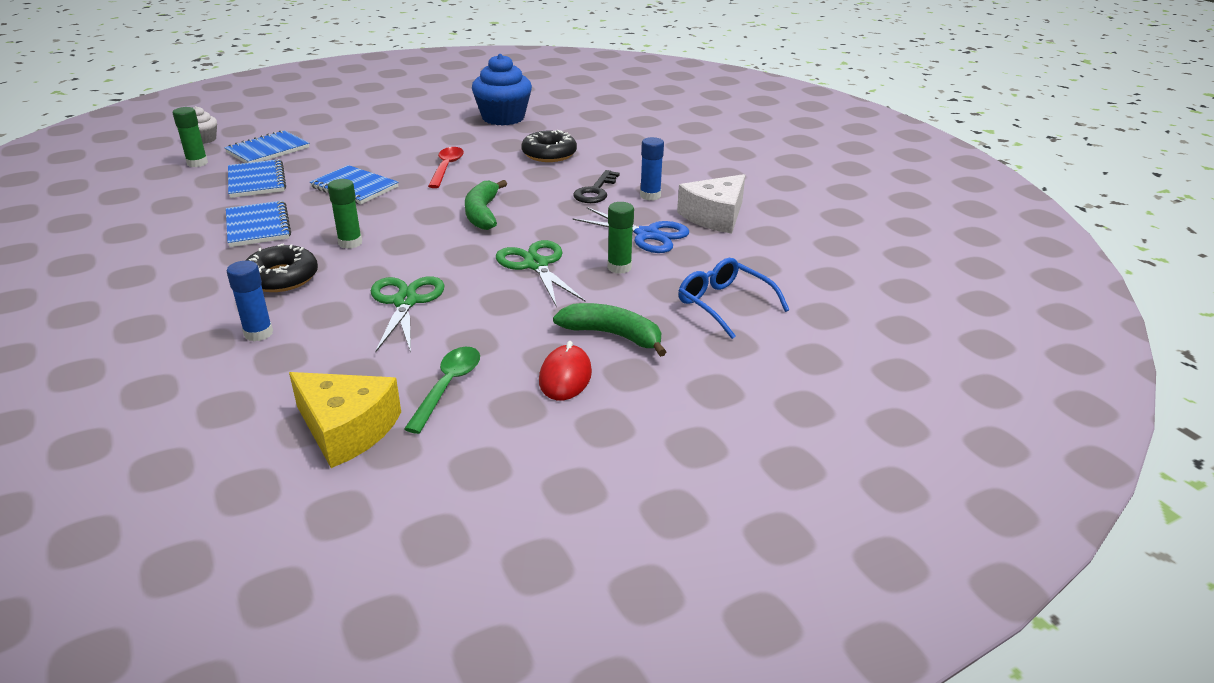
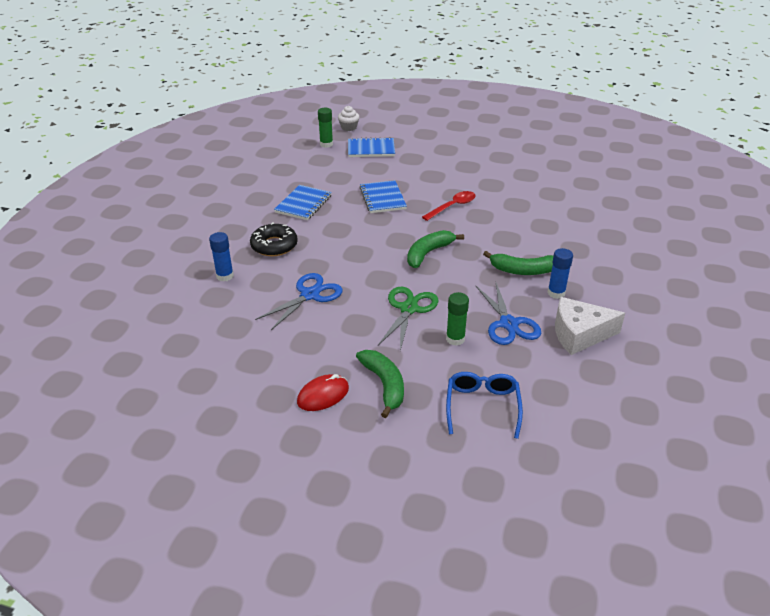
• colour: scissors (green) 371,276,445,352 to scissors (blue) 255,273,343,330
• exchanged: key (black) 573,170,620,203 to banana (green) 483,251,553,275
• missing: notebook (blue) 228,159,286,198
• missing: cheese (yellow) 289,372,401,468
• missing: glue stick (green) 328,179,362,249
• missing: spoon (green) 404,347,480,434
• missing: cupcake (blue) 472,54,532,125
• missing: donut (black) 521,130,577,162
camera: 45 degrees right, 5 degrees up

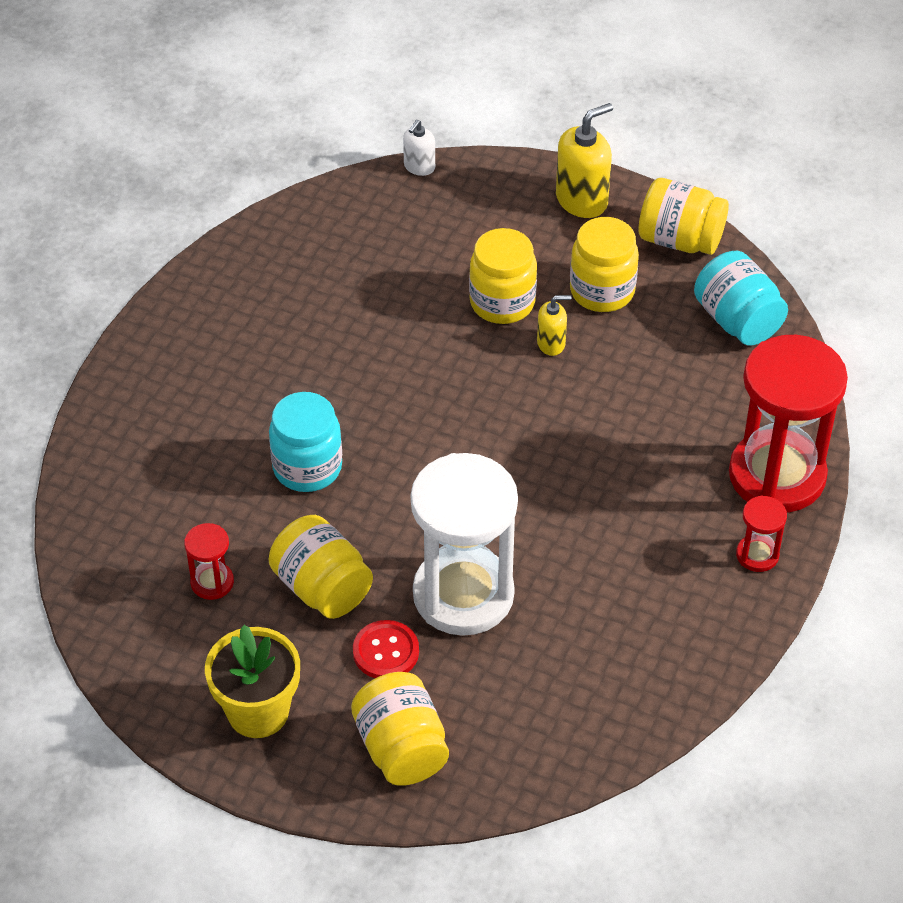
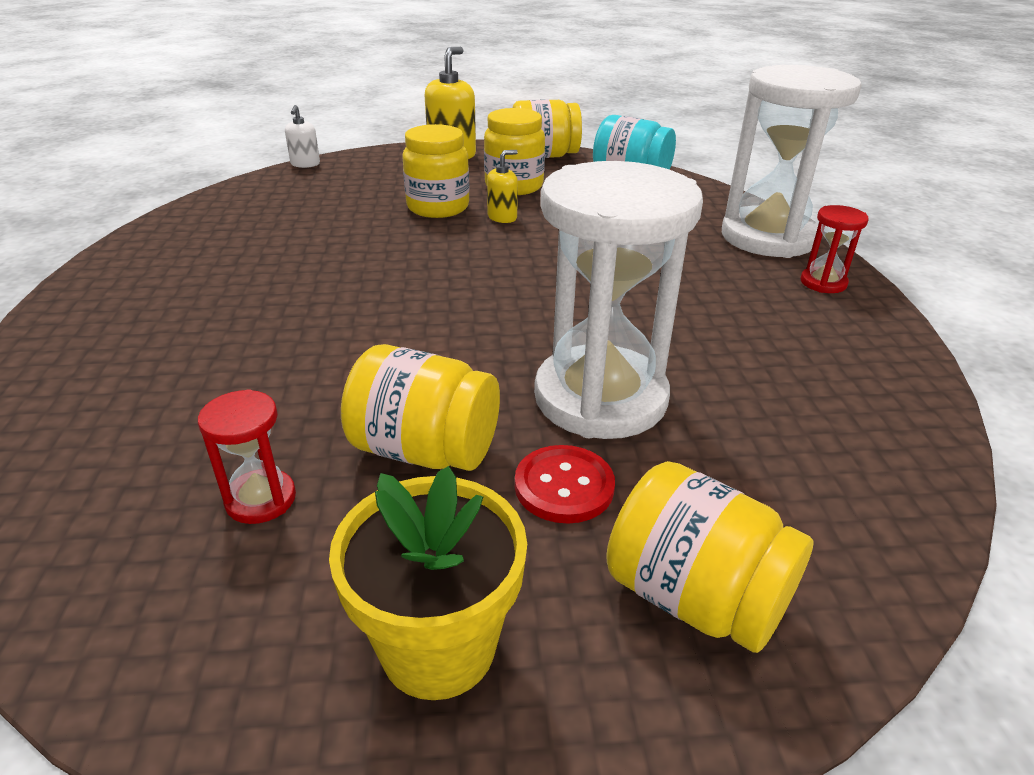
• colour: hourglass (red) 729,335,848,513 to hourglass (white) 722,65,862,258
• missing: jar (turquoise) 269,392,342,492
camera: 30 degrees left, 15 degrees down

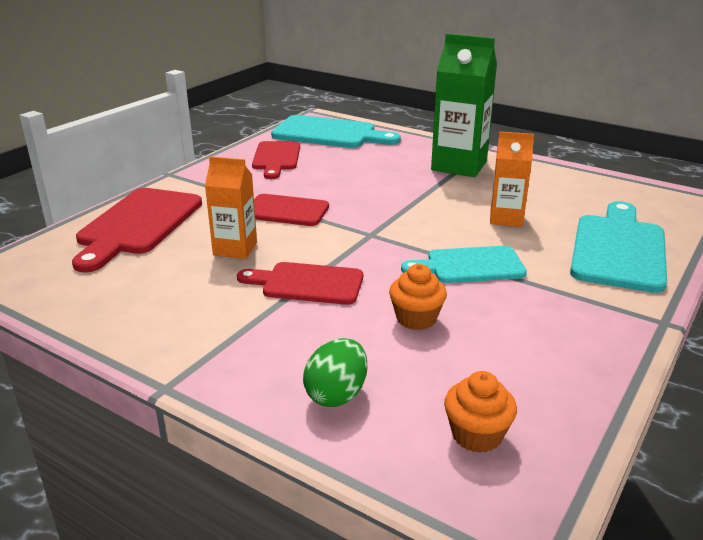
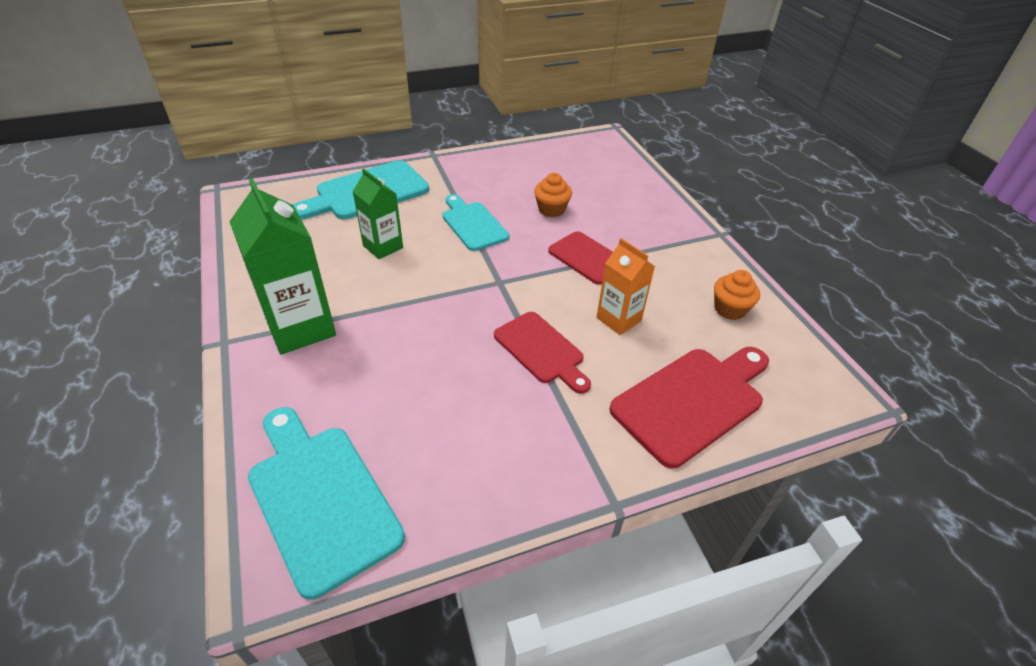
• colour: carton (orange) 490,132,534,227 to carton (green) 352,168,403,259
• spun: cutting board (turquoise) 401,246,527,283 = 443,194,509,251 150 degrees counterclockwise
• relocated: cupcake (orange) 444,371,517,453 to 714,270,760,320
• missing: cutting board (red) 252,141,300,179
• missing: egg (green) 303,338,368,407
camera: 145 degrees left, 15 degrees up

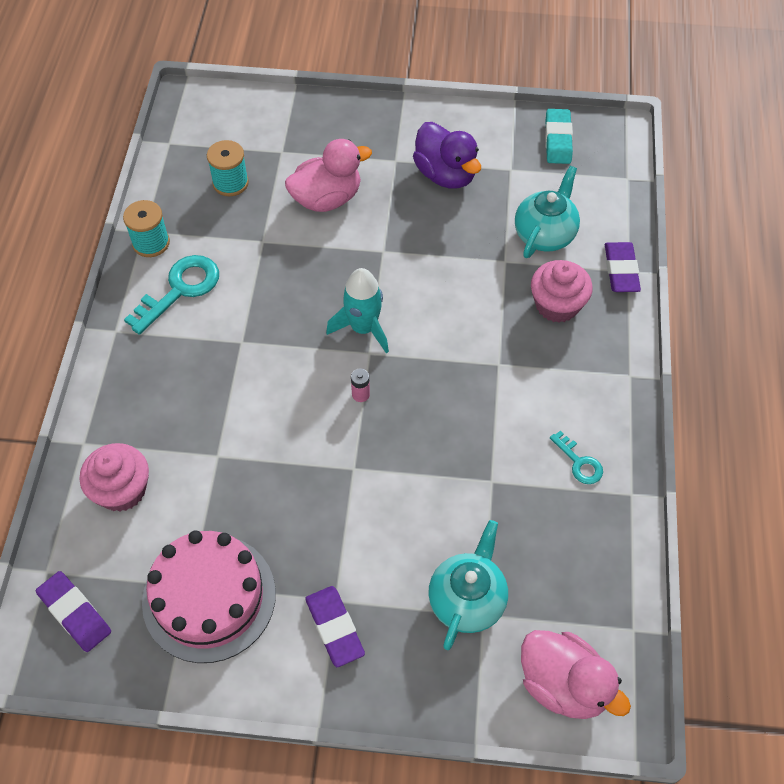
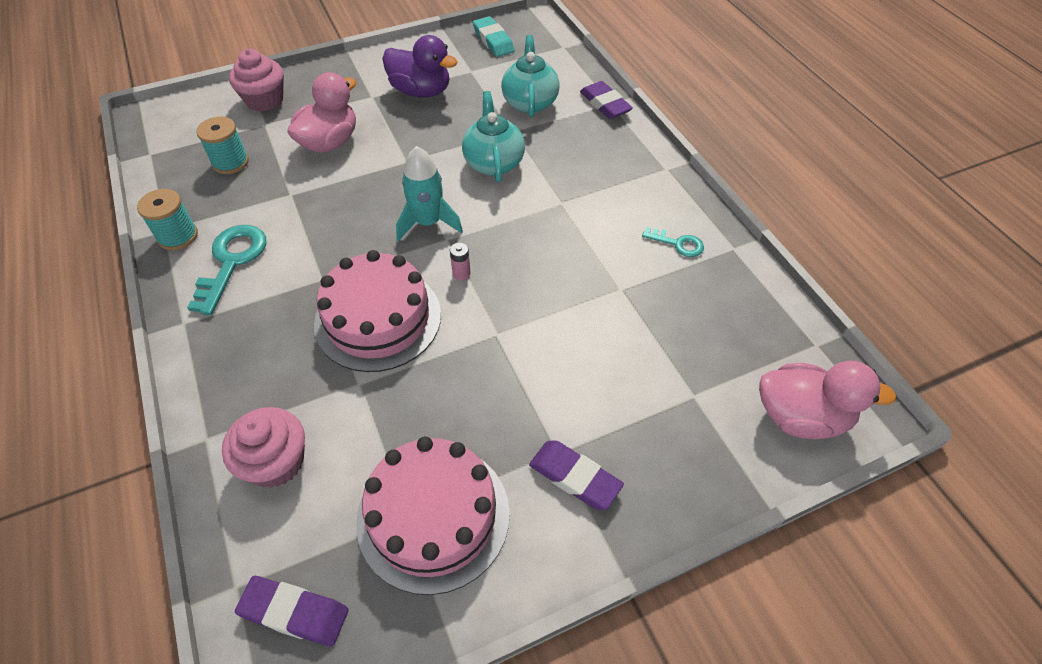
• relocated: cupcake (pink) 531,260,593,323 to 229,49,284,111
• appeared: cake (pink) 314,250,441,372
• relocated: teapot (turquoise) 428,520,508,650 to 462,91,525,182
camera: 30 degrees left, 5 degrees down

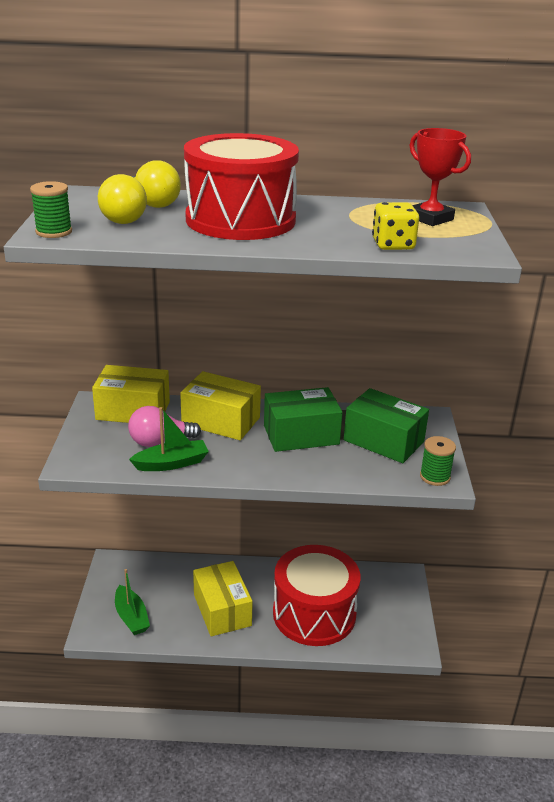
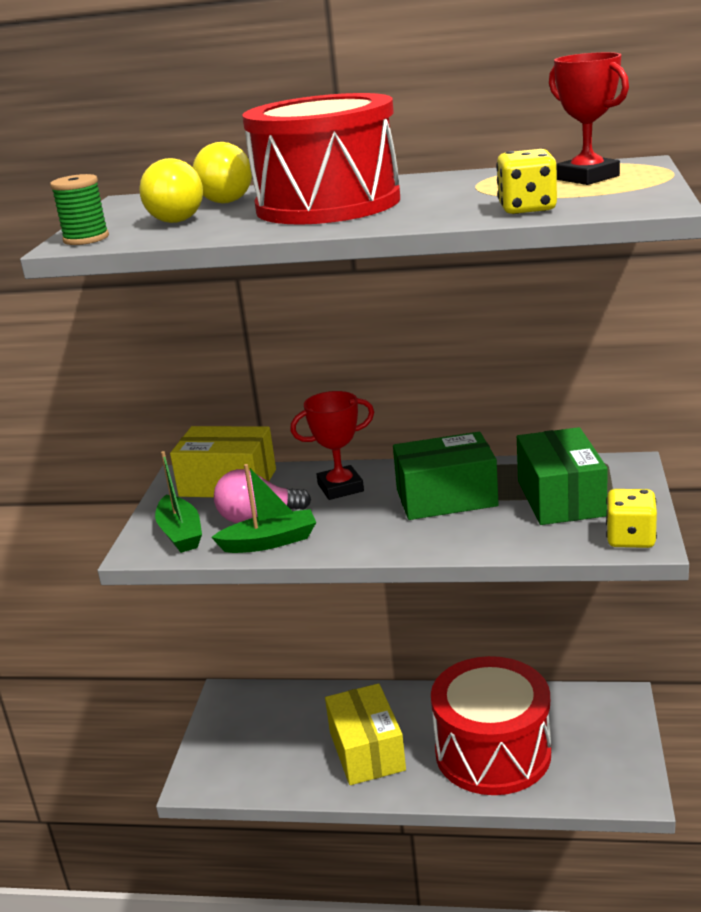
• relocated: boat (green) 115,569,150,635 to 155,451,202,553
• exchanged: box (yellow) 180,371,261,440 to trophy (red) 290,391,374,500
• spun: box (green) 344,388,429,463 = 517,427,608,525 45 degrees clockwise
• exchanged: spool (green) 420,436,456,486 to dice (yellow) 606,489,657,548
camera: 10 degrees right, 5 degrees down

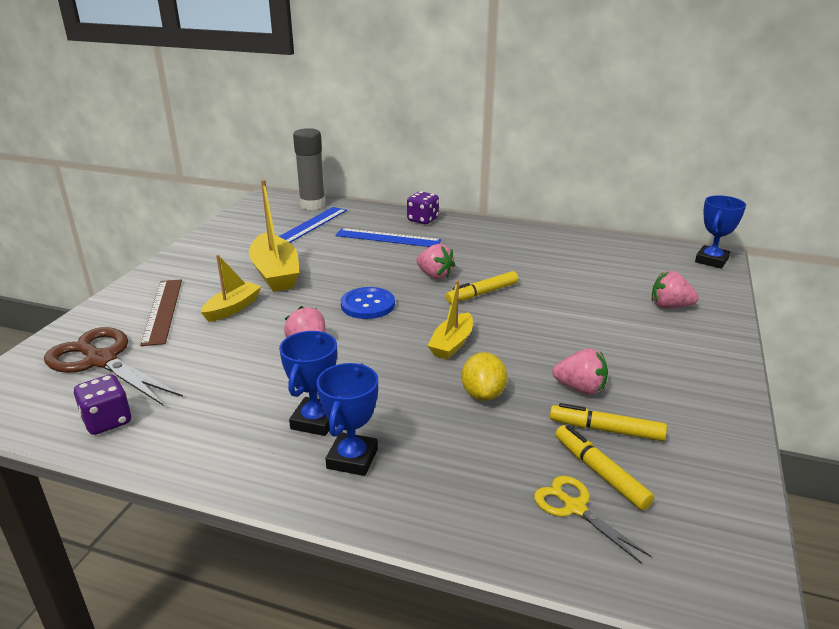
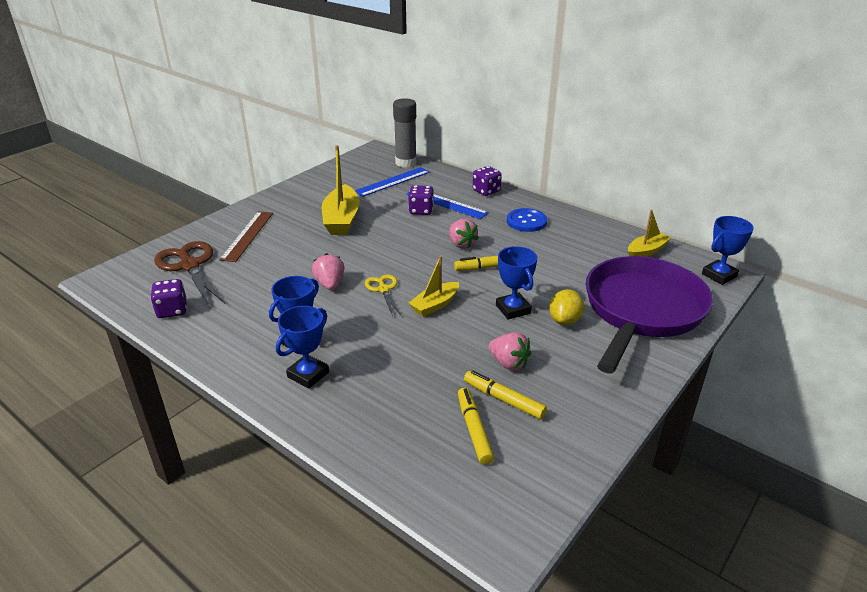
• relocated: scissors (yellow) 534,476,652,564 to 365,275,401,316
• appeared: dice (purple) 408,185,434,215
• appeared: trophy (blue) 496,246,537,320
• relocated: button (blue) 341,287,395,319 to 507,208,547,232
• relocated: lemon (yellow) 461,352,507,401 to 549,289,584,325
• exchanged: strawberry (pink) 652,271,699,309 to pan (purple) 586,256,713,374
• relocated: boat (yellow) 201,255,262,322 to 628,210,671,257
camera: 20 degrees right, 5 degrees up

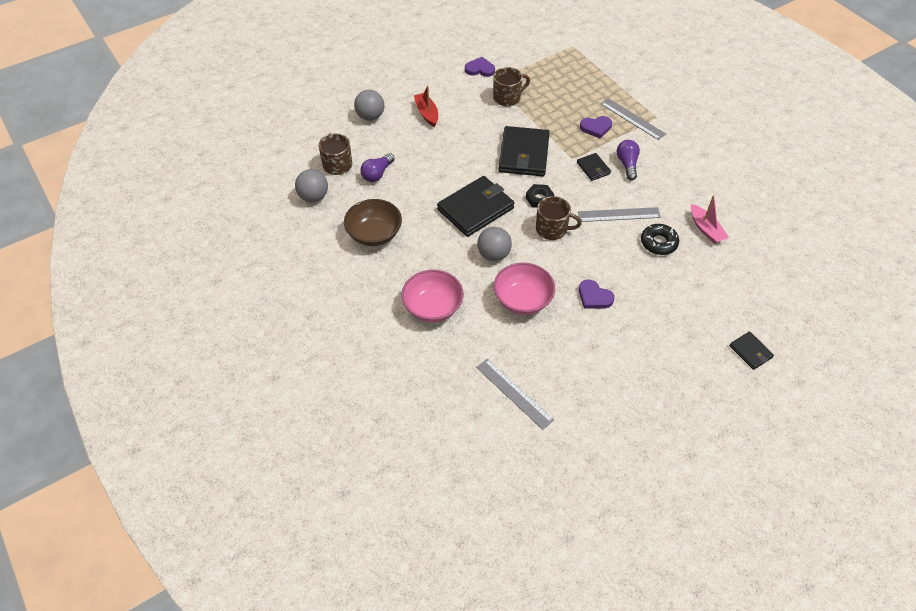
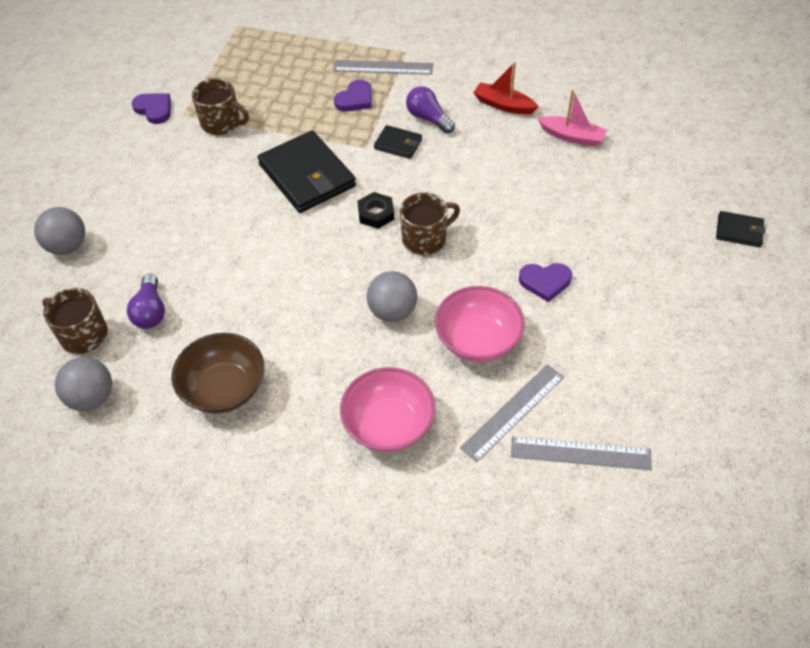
• spun: heart (purple) 465,57,495,77 = 132,93,171,124 75 degrees clockwise
• spun: mug (brown) 493,67,530,106 = 192,78,249,135 90 degrees clockwise
• relocated: ruler (grey) 578,207,661,222 to 460,364,564,462
• relocated: boat (red) 414,85,438,127 to 473,62,539,115
• missing: wallet (black) 437,176,514,237
• missing: donut (black) 641,224,679,255
camera: 40 degrees left, 0 degrees up

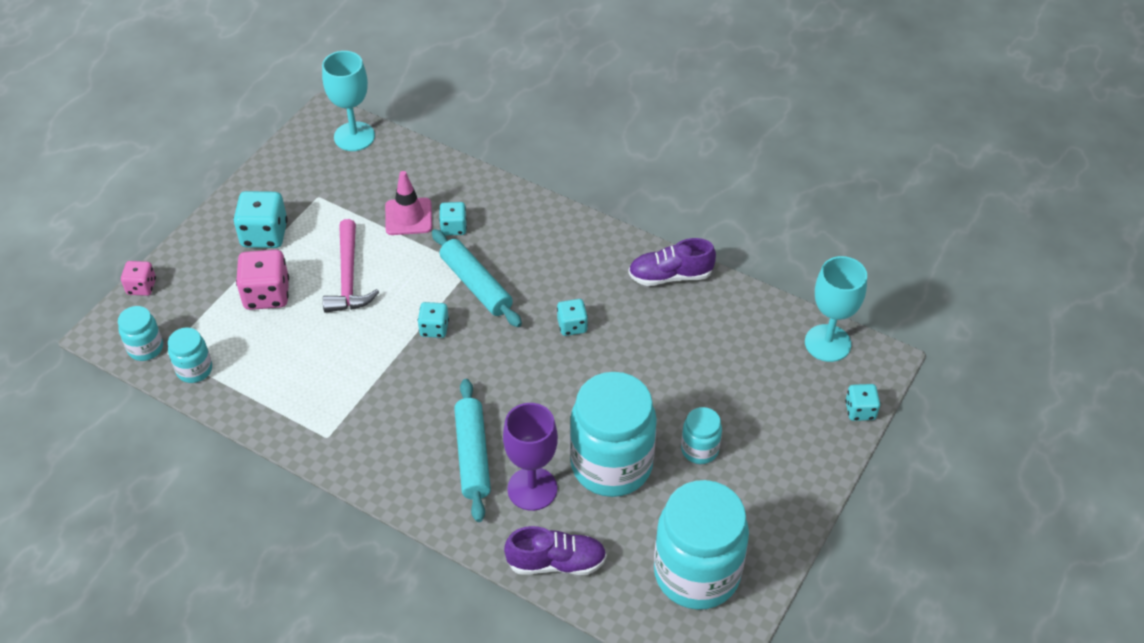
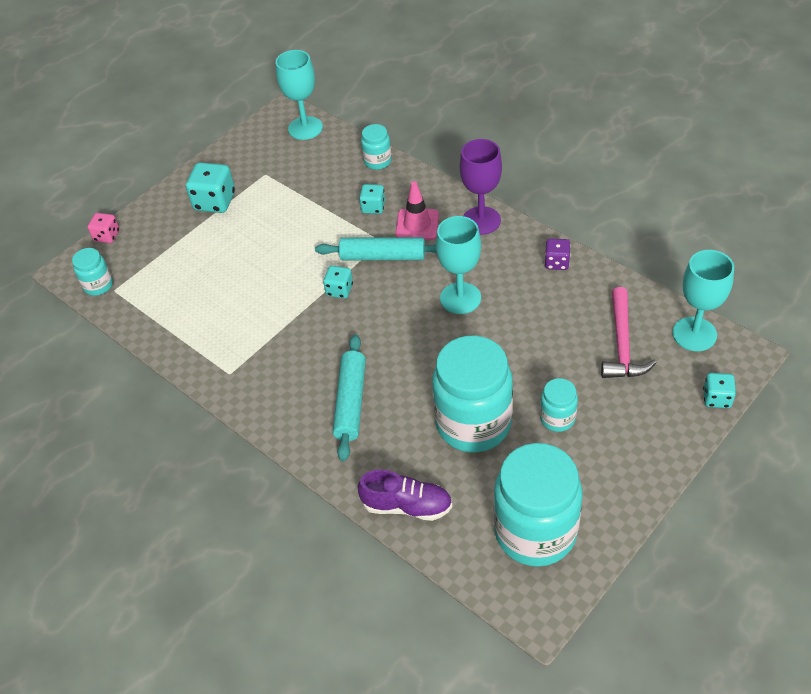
• spun: rolling pin (turquoise) 432,229,522,327 = 315,237,437,260 60 degrees counterclockwise
• relocated: jar (turquoise) 168,328,212,383 to 361,124,392,170
• relocated: traffic cone (pink) 385,171,432,235 to 395,181,439,240
• exchanged: dice (turquoise) 557,299,588,336 to goblet (turquoise) 436,216,481,314
• relocated: goblet (purple) 503,403,558,511 to 460,139,502,235
• exchanged: shoe (purple) 628,238,716,286 to dice (purple) 545,238,571,270
• relocated: hammer (pink) 323,219,379,313 to 601,287,657,378
• missing: dice (pink) 236,250,289,310
camera: 15 degrees right, 0 degrees up

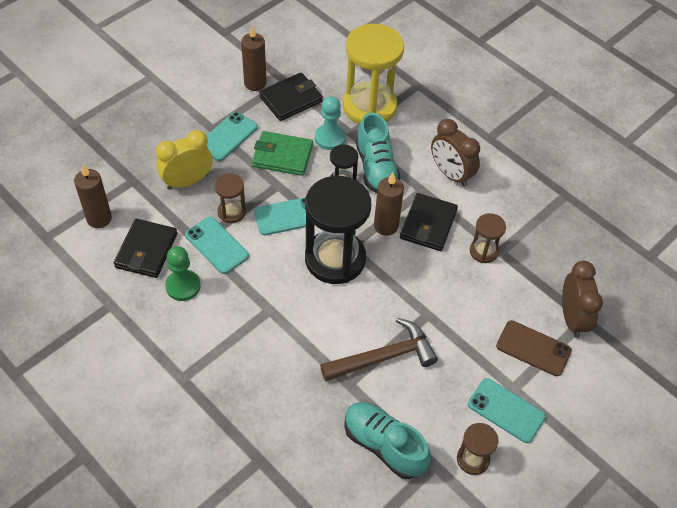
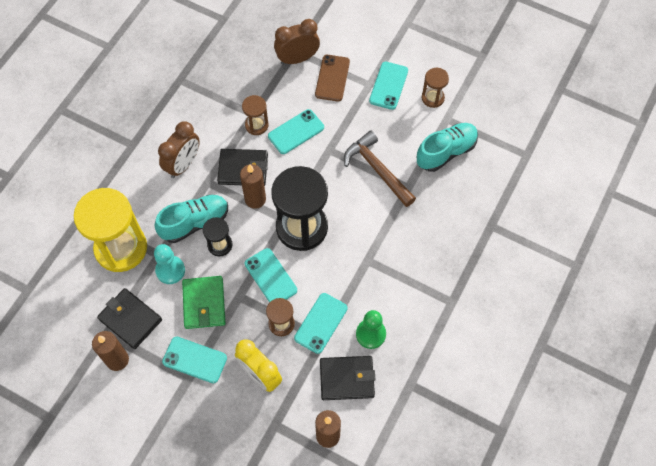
• appeared: phone (turquoise) 268,109,324,154
• spun: shoe (turquoise) 344,402,431,479 = 417,123,478,172 150 degrees counterclockwise
camera: 105 degrees left, 10 degrees up

